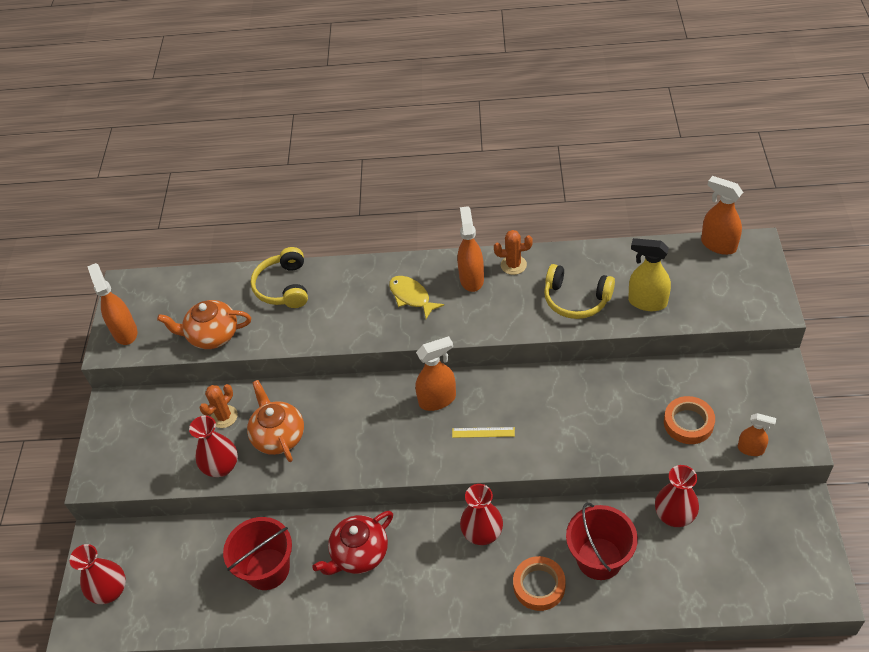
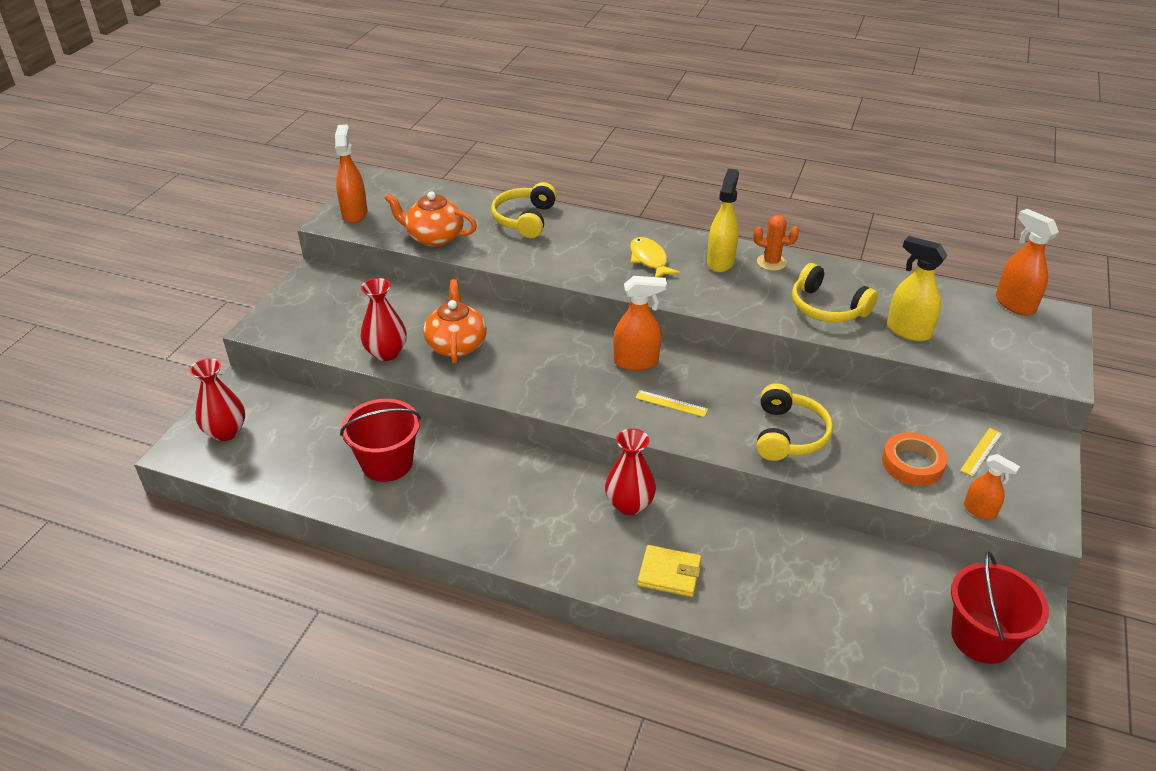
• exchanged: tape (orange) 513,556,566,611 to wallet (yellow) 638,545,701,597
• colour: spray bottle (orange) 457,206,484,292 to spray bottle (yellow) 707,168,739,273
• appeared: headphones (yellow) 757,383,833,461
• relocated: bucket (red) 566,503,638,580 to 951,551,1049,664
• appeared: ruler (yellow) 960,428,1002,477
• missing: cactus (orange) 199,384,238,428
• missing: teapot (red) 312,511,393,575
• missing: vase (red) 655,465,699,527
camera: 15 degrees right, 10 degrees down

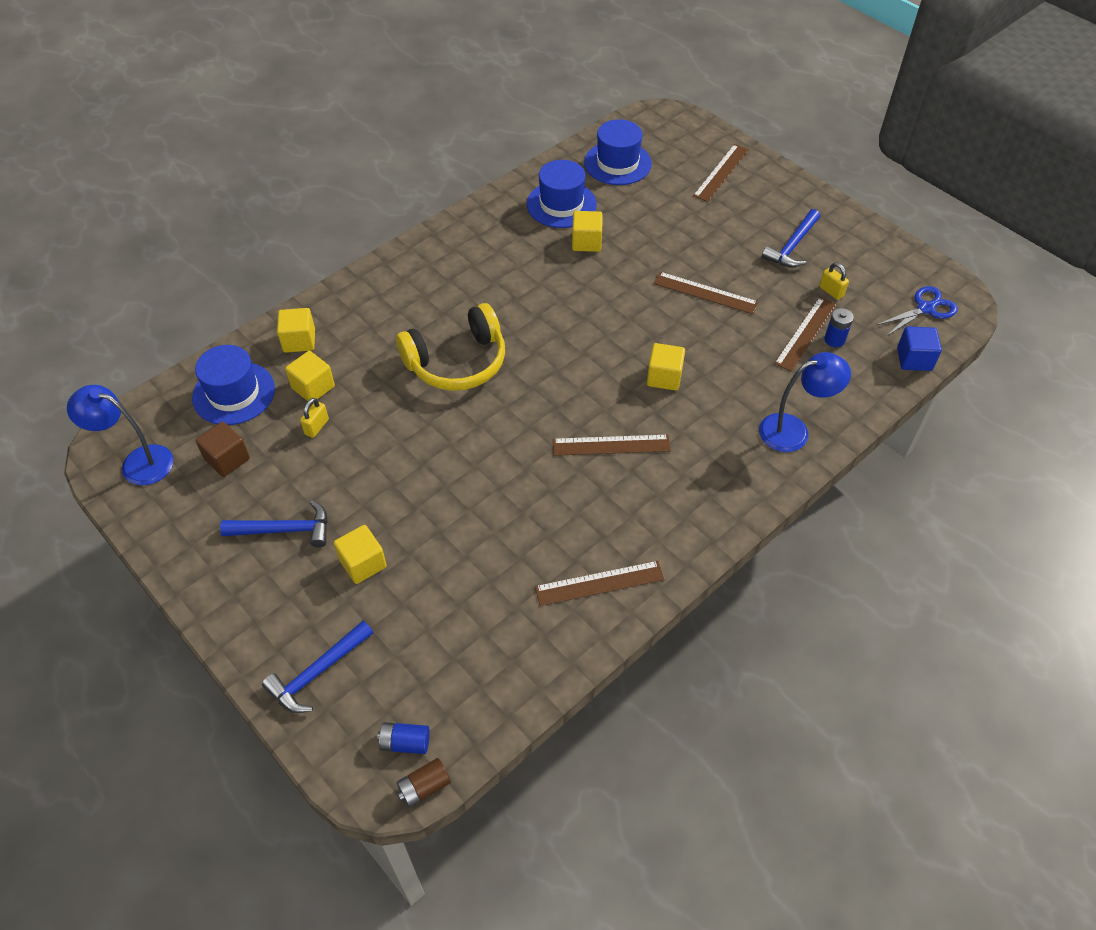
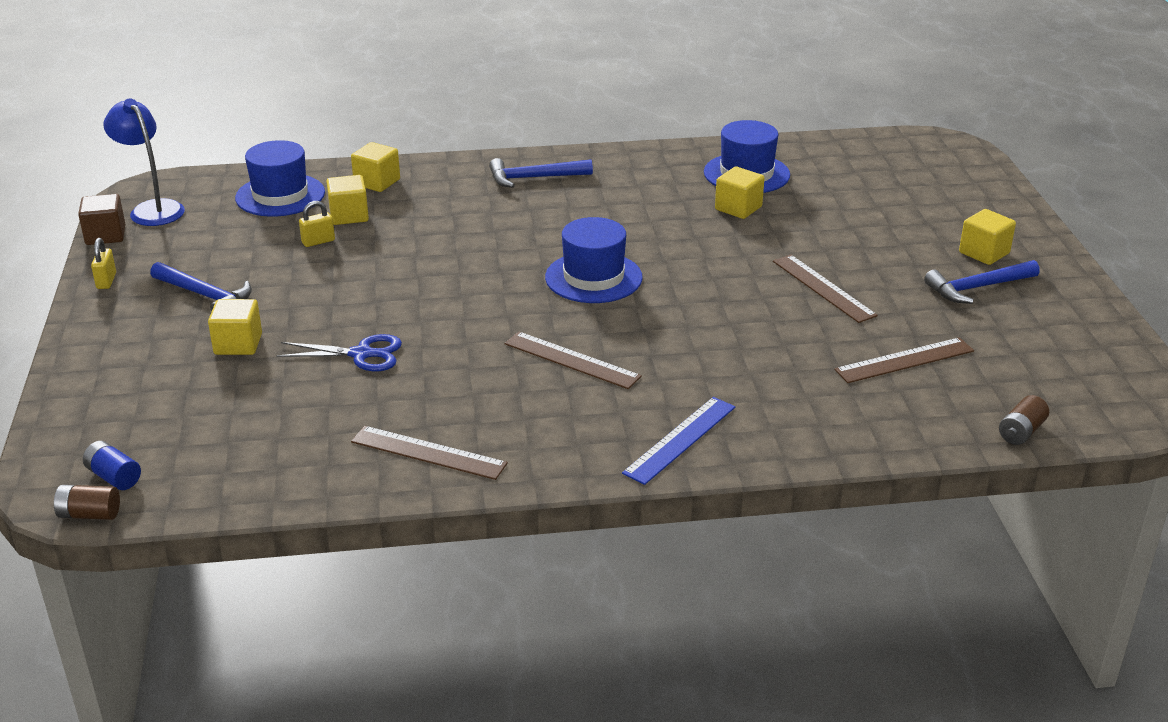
• relocated: cube (brown) 196,421,250,477 to 78,194,125,245
• relocated: padlock (yellow) 819,263,849,300 to 91,238,116,289
• relocated: scissors (blue) 877,286,958,336 to 276,334,402,371
• relocated: hammer (blue) 262,621,373,713 to 489,158,593,188
• relocated: hat (blue) 584,119,652,185 to 545,217,643,303
• appeared: ruler (blue) 622,397,735,485
• relocated: cube (yellow) 647,343,685,391 to 959,209,1016,265
• exchanged: cube (blue) 897,327,942,371 to battery (brown) 999,395,1049,445
• missing: headphones (yellow) 396,303,505,391
• missing: ruler (brown) 693,144,749,202
• missing: lamp (blue) 759,352,851,452
• missing: battery (blue) 824,308,854,347
camera: 35 degrees right, 20 degrees down

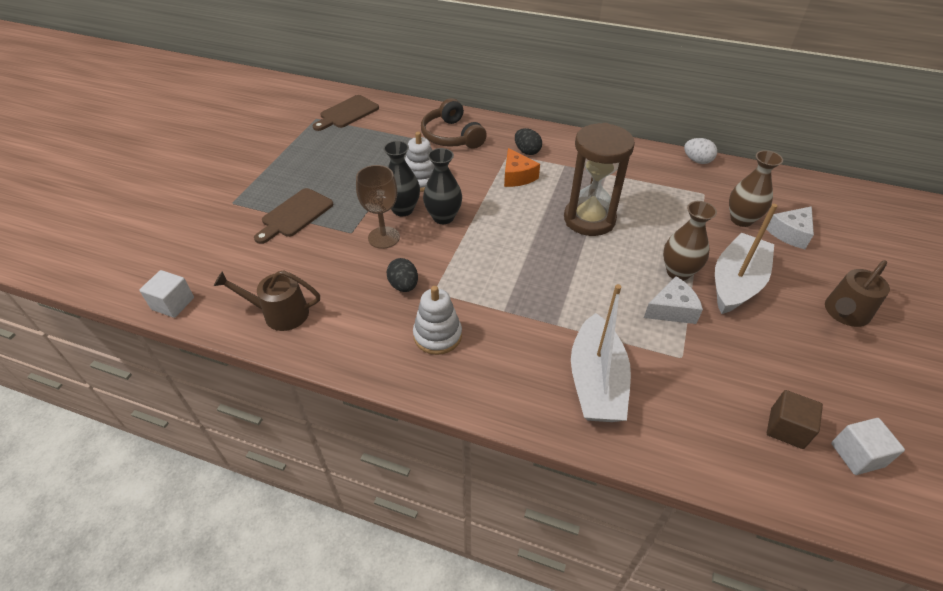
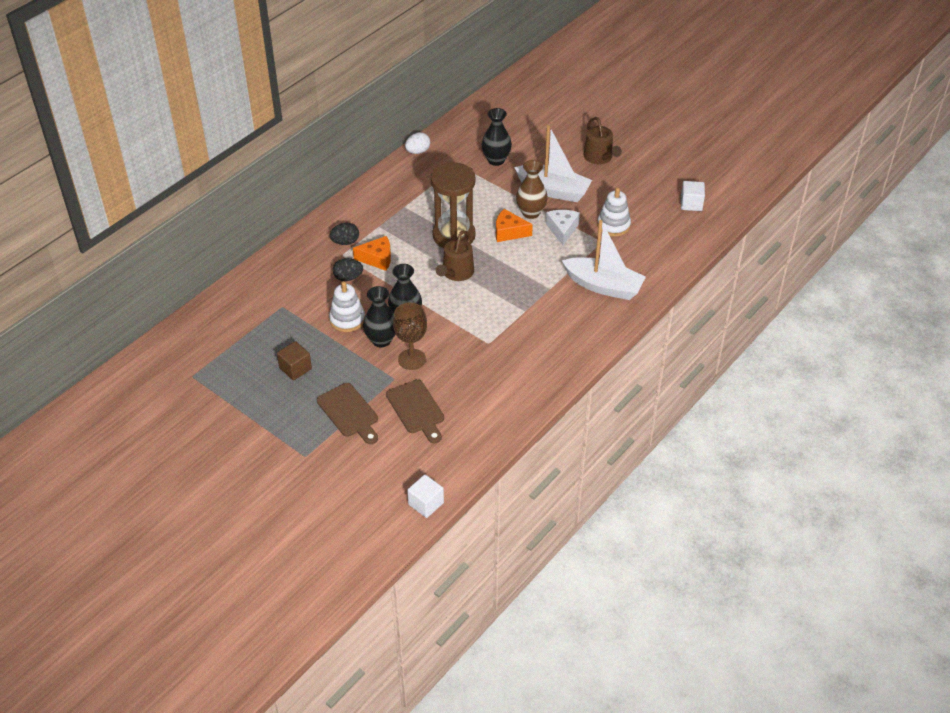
• relocated: cube (brown) 767,390,823,449 to 277,341,312,380
• relocated: egg (black) 387,258,418,292 to 333,258,363,281
• relocated: cutting board (brown) 313,95,379,131 to 386,379,444,443
• relocated: watering can (brown) 214,270,320,331 to 436,230,474,281
• colour: vase (brown) 729,150,783,227 to vase (black) 482,108,512,166
• appeared: cheese (orange) 496,209,533,242
• spun: boat (white) 715,204,777,314 = 514,125,592,202 150 degrees clockwise
• relocated: stacking toy (white) 413,286,462,355 to 597,188,631,237
• missing: headphones (brown) 421,98,487,149
• missing: cheese (white) 766,206,814,249
camera: 70 degrees left, 0 degrees up

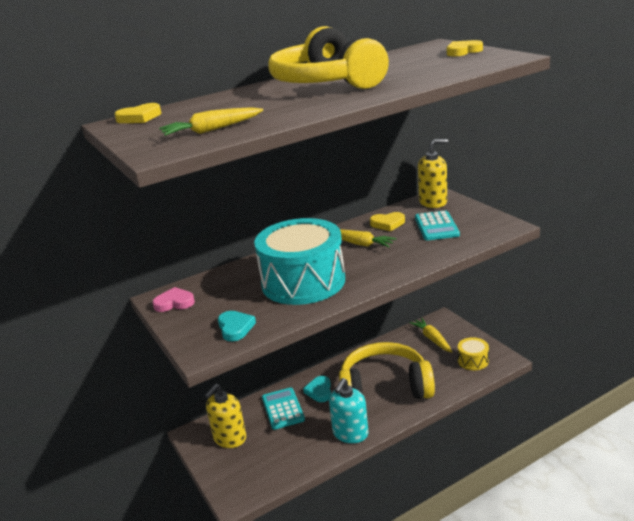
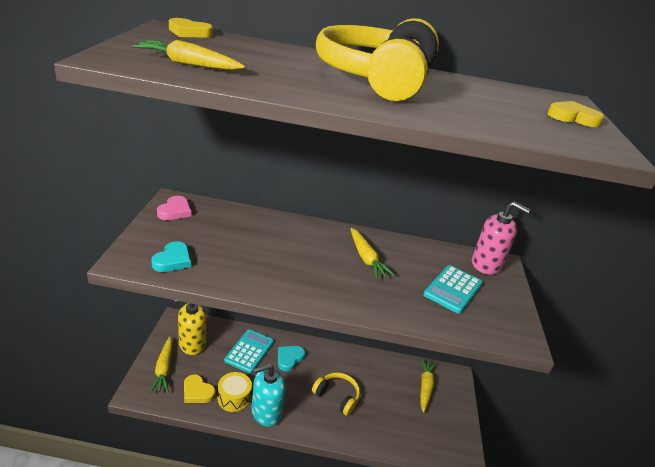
• appeared: carrot (yellow) 149,336,173,393
• spun: heart (pink) 152,287,195,312 = 157,196,191,220 75 degrees clockwise
• relocated: heart (yellow) 370,212,405,231 to 184,374,215,403
• relocated: drum (yellow) 458,337,489,370 to 218,372,252,412
• size: headphones (yellow) 339,342,435,399 = 312,373,360,416 x0.48
• colour: soap dispenser (yellow) 418,139,448,208 to soap dispenser (pink) 472,202,530,275
• missing: drum (turquoise) 254,218,345,305
camera: 30 degrees right, 5 degrees up

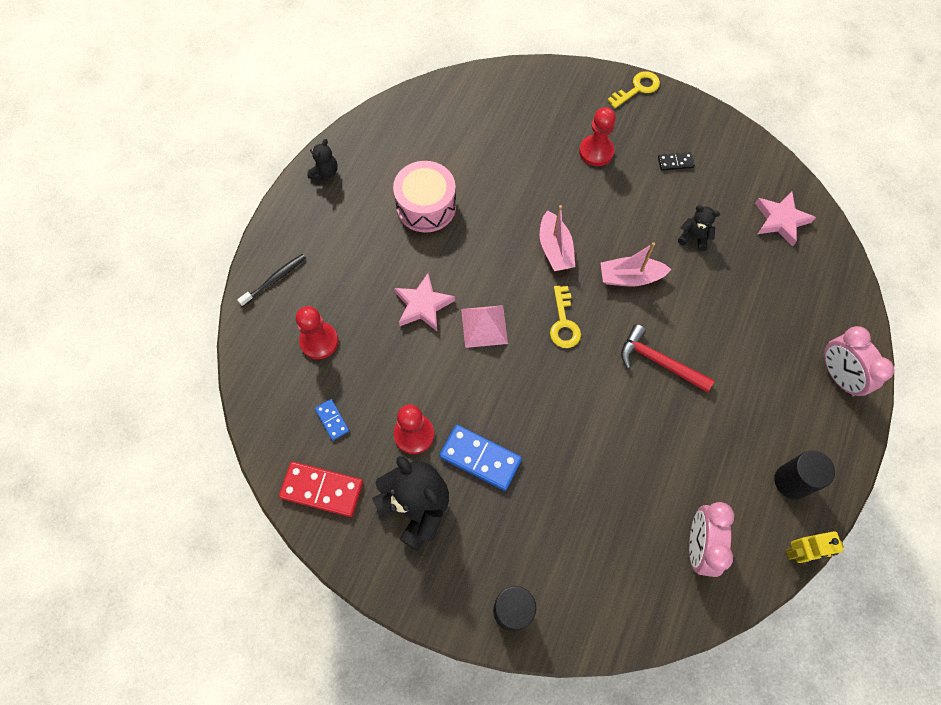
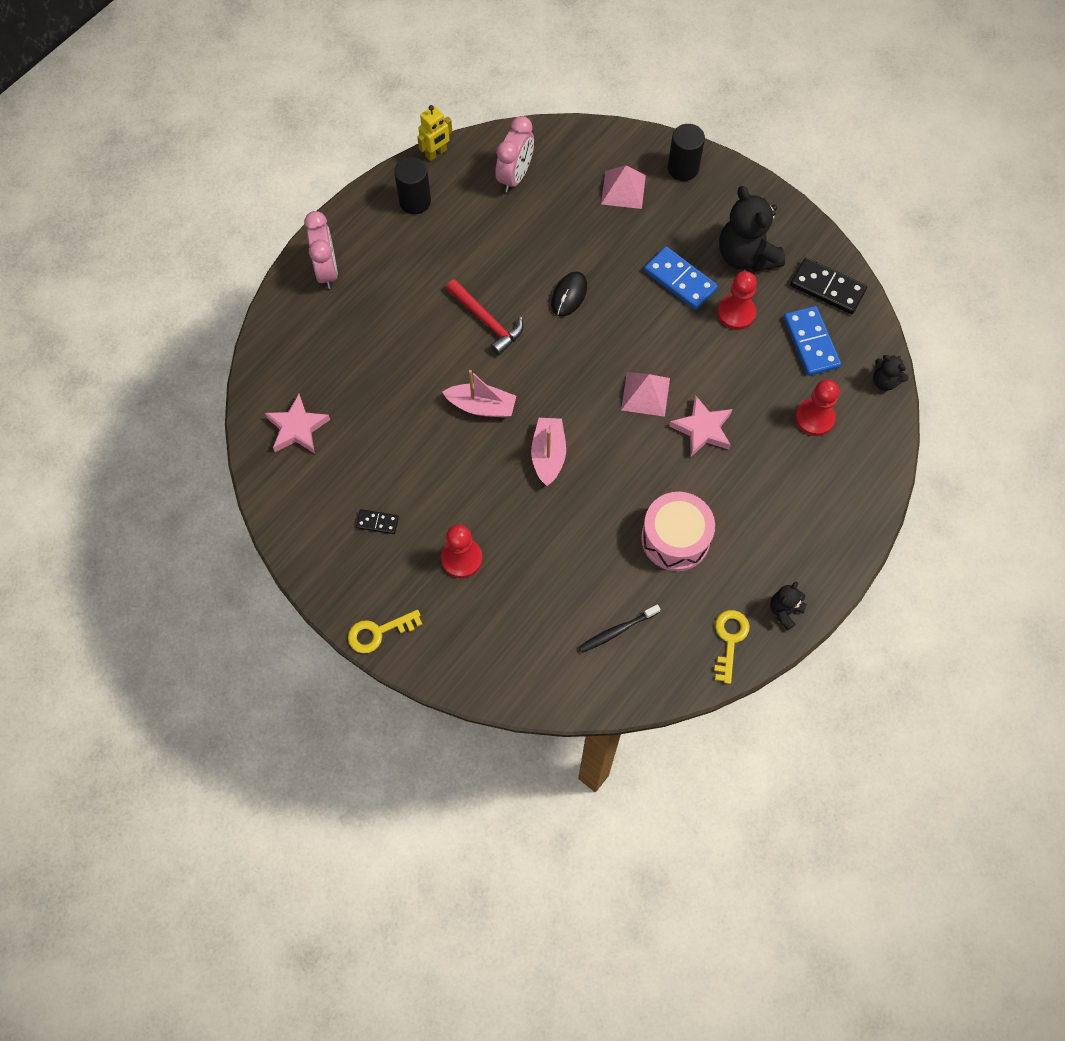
• spun: robot (yellow) 785,531,844,563 = 417,105,452,161 135 degrees clockwise
• appeared: mouse (black) 551,272,587,317
• relocated: toothbrush (black) 237,254,306,306 to 579,604,661,653
• appeared: pyramid (pink) 601,165,646,209
• relocated: key (yellow) 550,286,581,348 to 714,610,750,684
• size: domino (blue) 315,399,349,441 = 784,306,841,376 x1.88
• colour: domino (red) 279,462,363,517 to domino (black) 790,258,867,314
• relocated: teddy bear (black) 678,205,720,251 to 873,355,909,391
camera: 165 degrees left, 0 degrees up

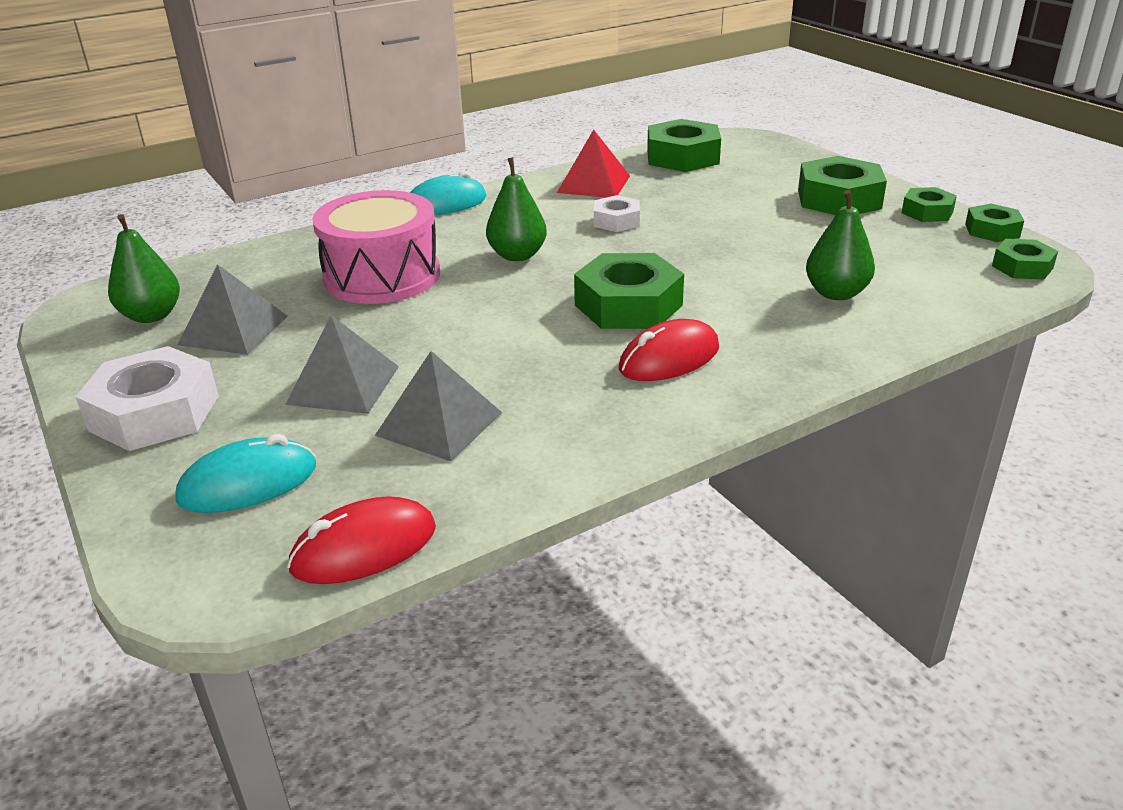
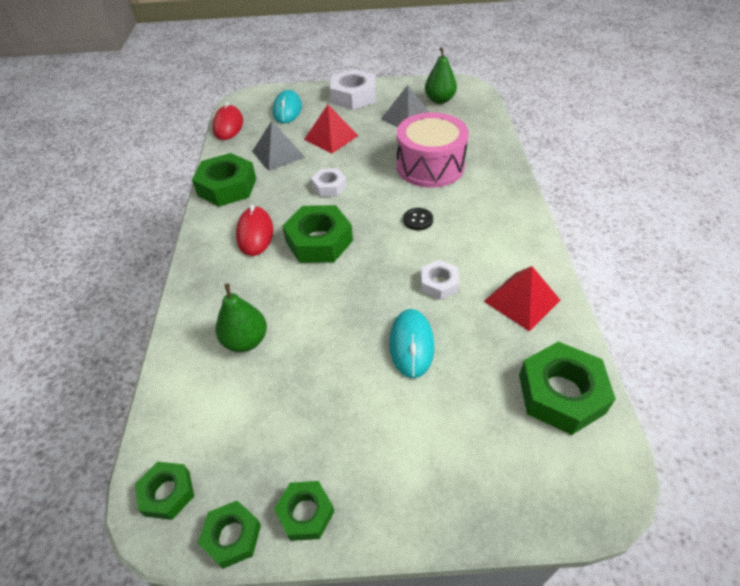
• relocated: nut (green) 798,156,887,215 to 192,153,256,207
• colour: pyramid (grey) 285,315,399,414 to pyramid (red) 304,105,359,153
• appeared: nut (white) 311,168,347,197
• relocated: mouse (turquoise) 410,171,487,215 to 389,309,434,378
• exchanged: pear (green) 486,158,547,261 to button (black) 403,208,433,230
camera: 120 degrees right, 15 degrees up

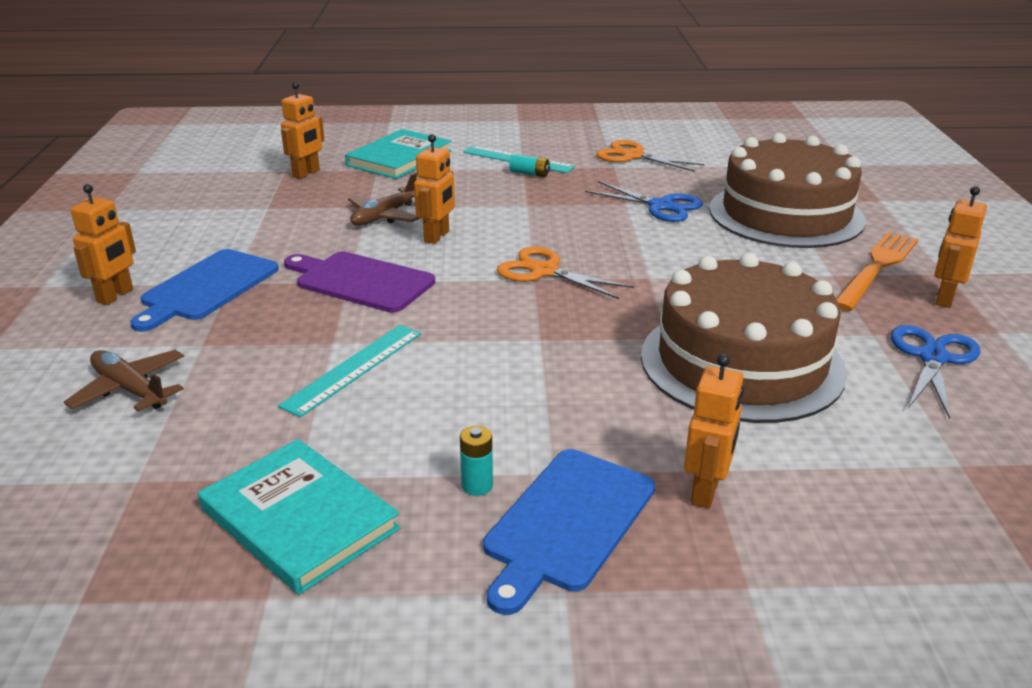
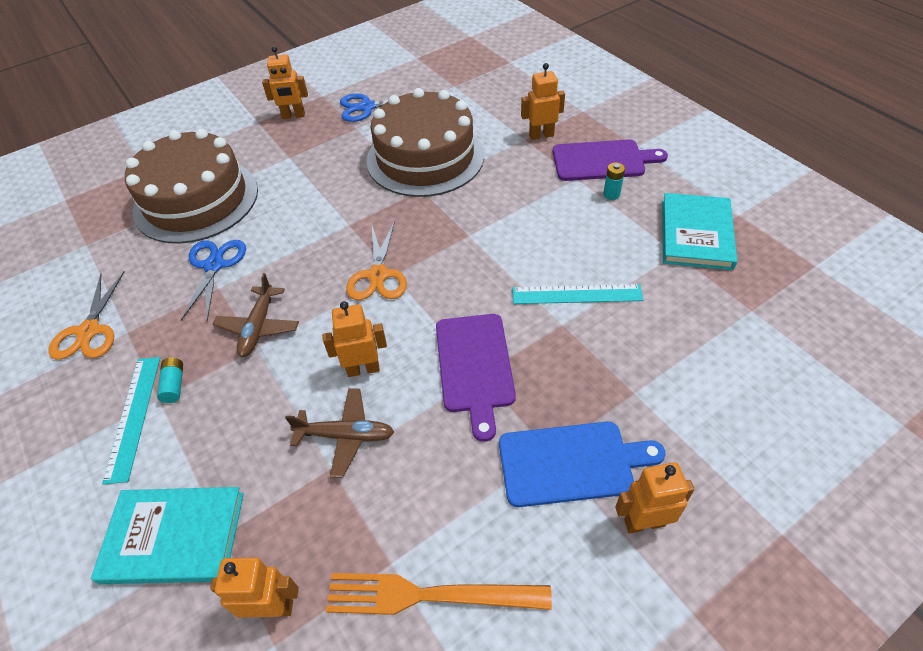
• relocated: plane (brown) 64,350,184,412 to 213,273,299,357
• relocated: fork (orange) 836,232,918,311 to 326,573,552,615
• colour: cutting board (blue) 483,449,655,615 to cutting board (purple) 553,140,668,181
camera: 120 degrees left, 20 degrees up

